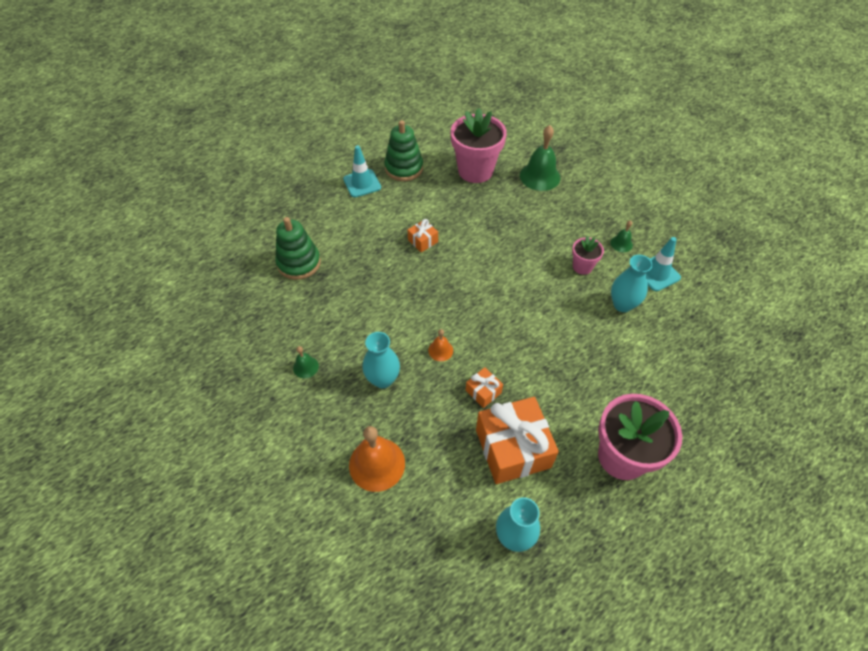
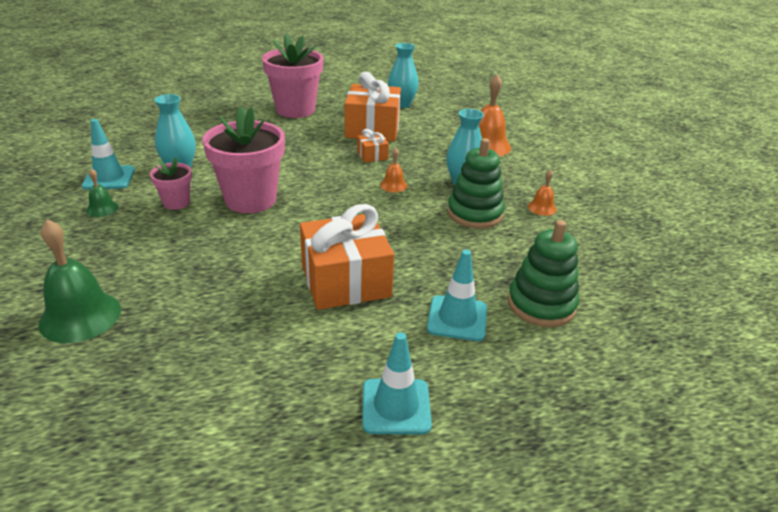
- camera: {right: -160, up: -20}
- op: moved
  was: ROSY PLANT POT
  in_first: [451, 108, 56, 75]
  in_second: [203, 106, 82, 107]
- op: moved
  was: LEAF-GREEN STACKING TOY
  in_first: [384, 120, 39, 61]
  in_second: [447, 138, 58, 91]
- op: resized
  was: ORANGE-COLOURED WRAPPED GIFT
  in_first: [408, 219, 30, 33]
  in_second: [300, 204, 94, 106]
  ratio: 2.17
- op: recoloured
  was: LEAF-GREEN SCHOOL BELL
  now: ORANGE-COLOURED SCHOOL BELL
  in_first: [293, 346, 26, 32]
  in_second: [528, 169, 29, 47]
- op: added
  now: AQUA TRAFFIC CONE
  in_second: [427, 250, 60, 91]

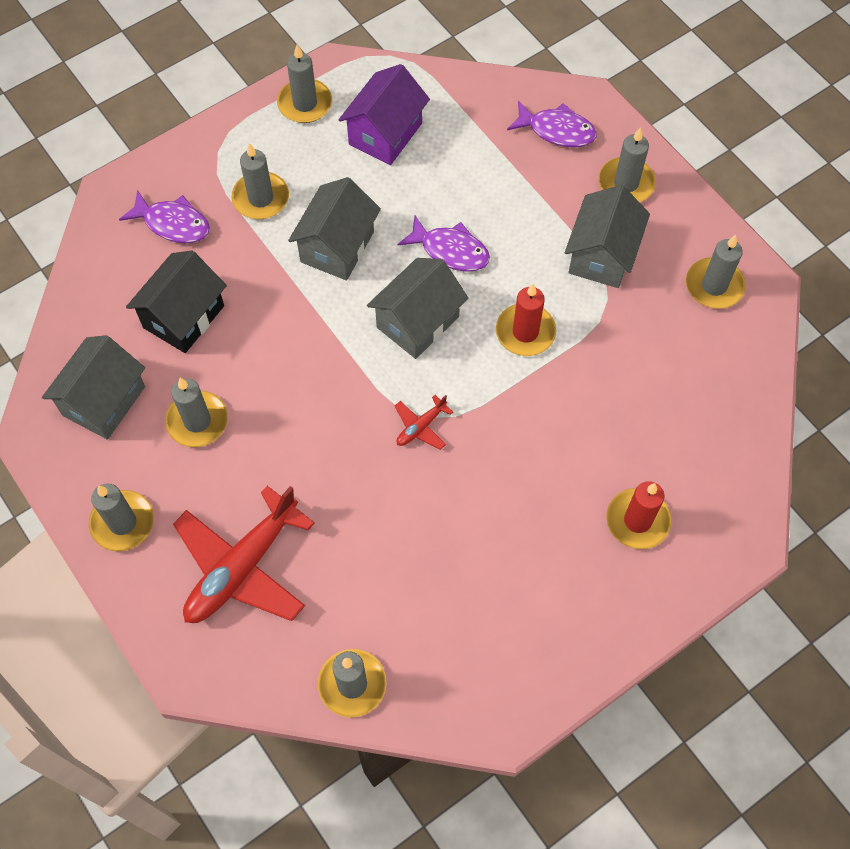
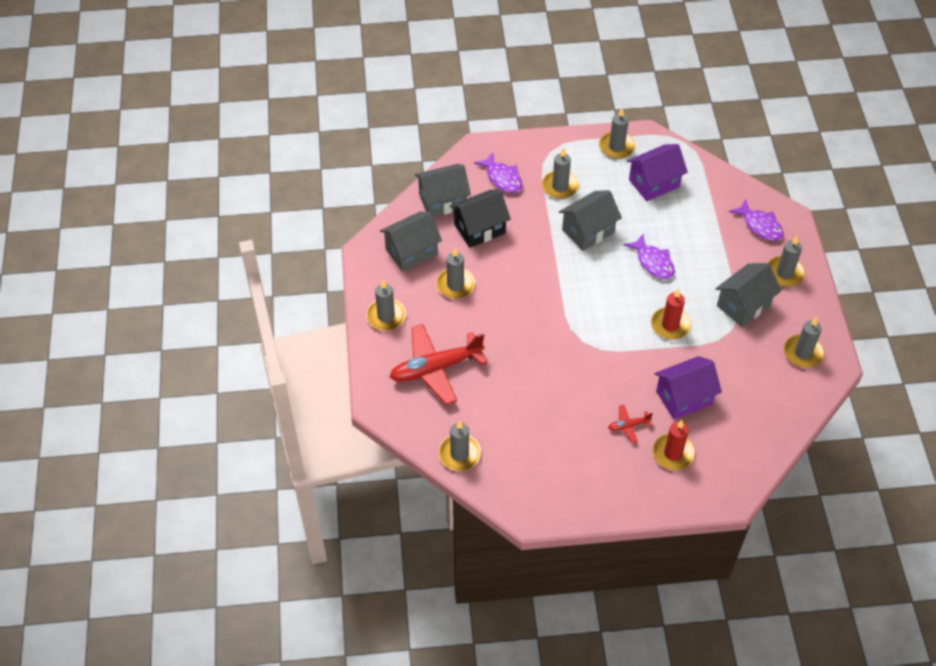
- camera: {right: 30, up: -10}
- op: moved
  was: GRAY COTTAGE
  in_first: [367, 258, 101, 101]
  in_second: [415, 164, 56, 53]
- op: moved
  was: SCARLET PLANE
  in_first: [395, 395, 58, 55]
  in_second: [608, 405, 45, 38]
- op: added
  now: ROYAL PURPLE COTTAGE
  in_second: [655, 356, 67, 63]

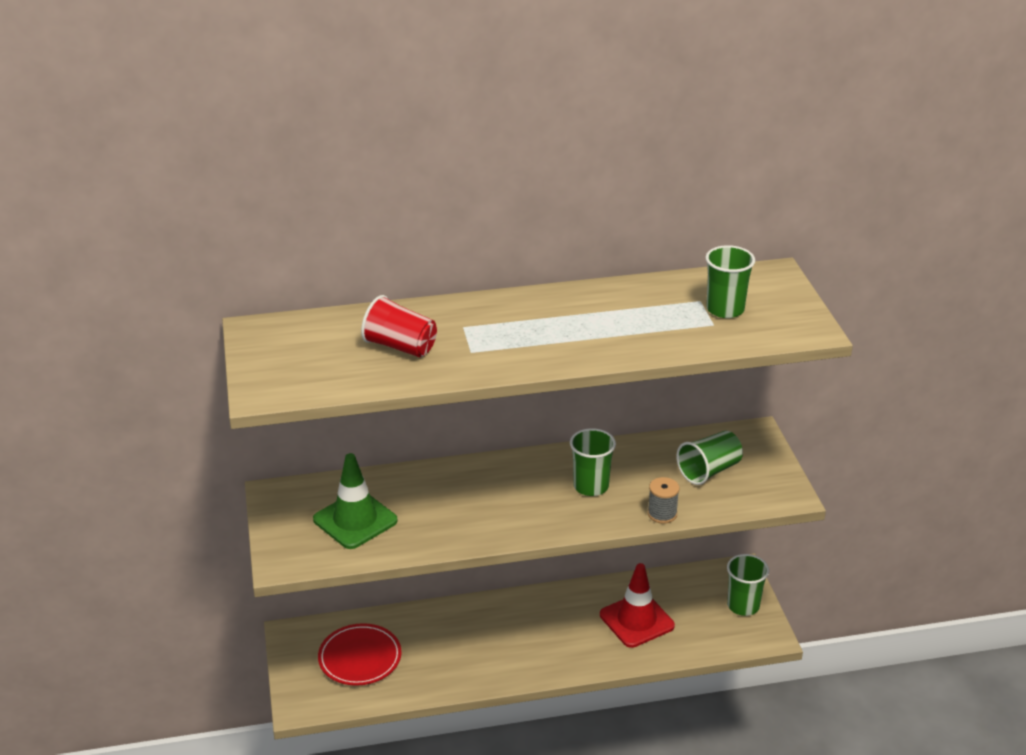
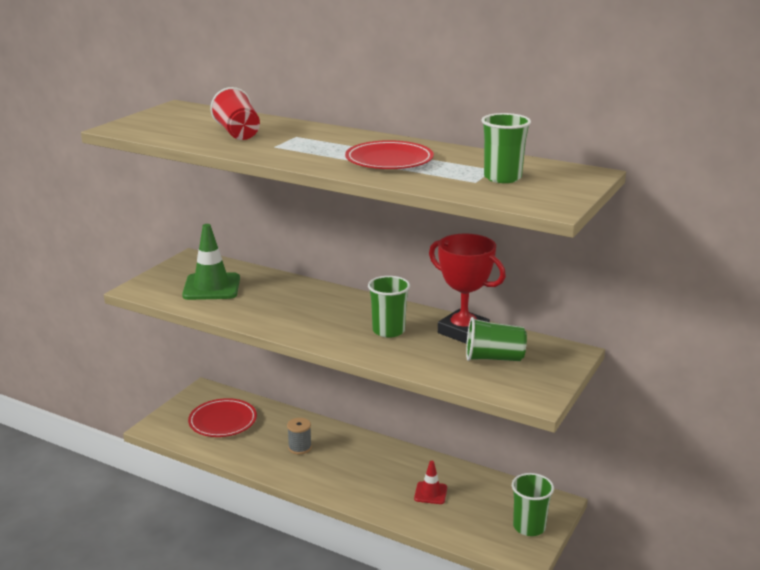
- camera: {right: 40, up: -10}
- op: moved
  was: GRAY BOBBIN
  in_first: [648, 477, 31, 47]
  in_second: [287, 418, 25, 36]
- op: resized
  was: SCARLET TRAFFIC CONE
  in_first: [600, 563, 75, 85]
  in_second: [414, 461, 33, 43]
  ratio: 0.55
- op: added
  now: SCARLET DINNER PLATE
  in_second: [345, 140, 89, 29]
- op: added
  now: SCARLET TROPHY
  in_second: [429, 233, 77, 111]

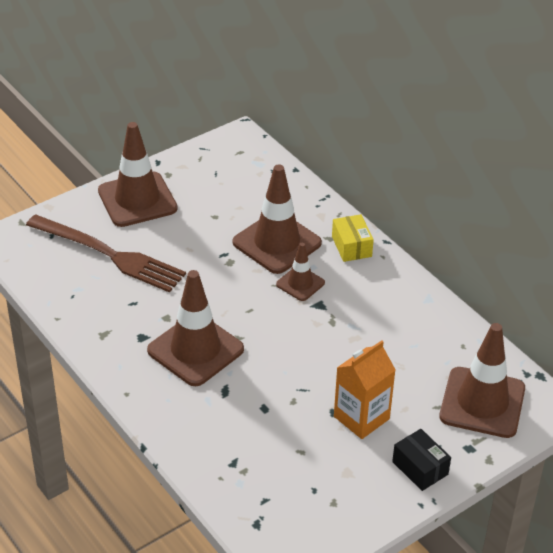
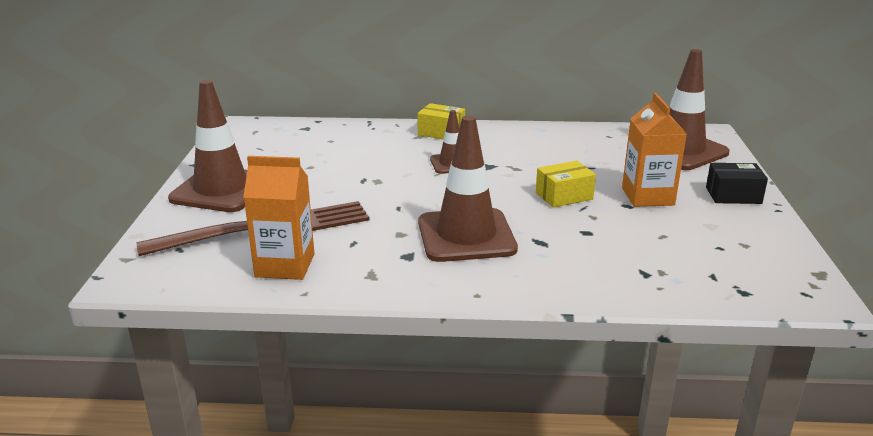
- camera: {right: -50, up: -15}
- op: removed
  was: RUSSET TRAFFIC CONE
  in_first: [233, 164, 89, 110]
- op: added
  now: ORANGE-COLOURED MILK CARTON
  in_second: [243, 156, 72, 124]
- op: added
  now: BRIGHT YELLOW PACKAGE
  in_second: [536, 161, 60, 47]

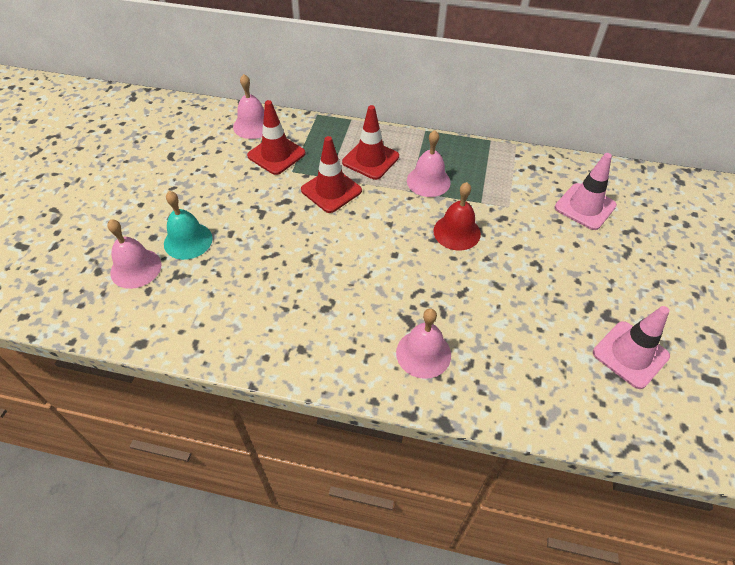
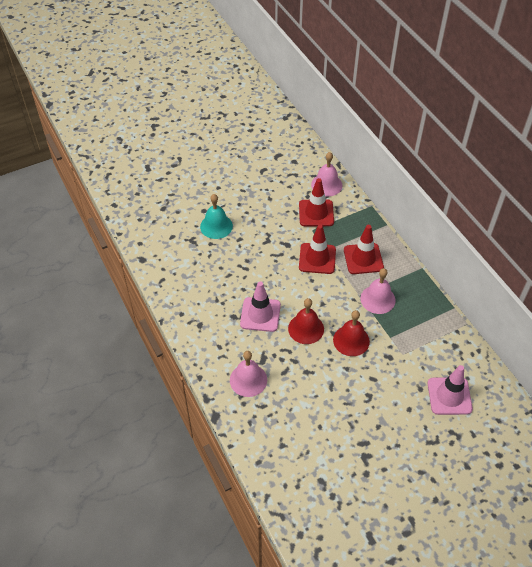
- camera: {right: 50, up: 0}
- op: removed
  was: ROSY SCHOOL BELL
  in_first: [107, 219, 55, 70]
- op: moved
  was: ROSY TRAFFIC CONE
  in_first: [593, 306, 77, 83]
  in_second: [240, 282, 41, 50]
- op: added
  now: SCARLET SCHOOL BELL
  in_second: [288, 298, 36, 46]

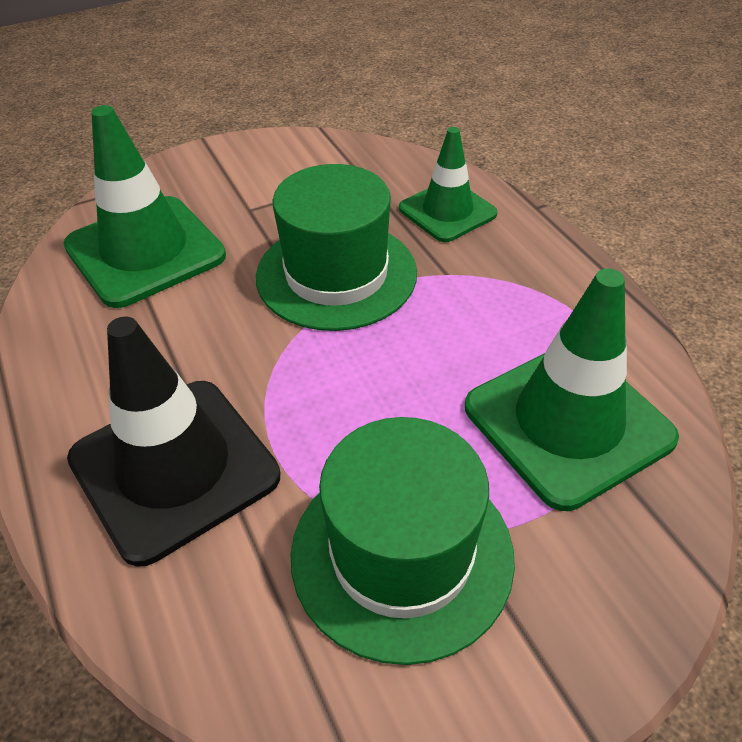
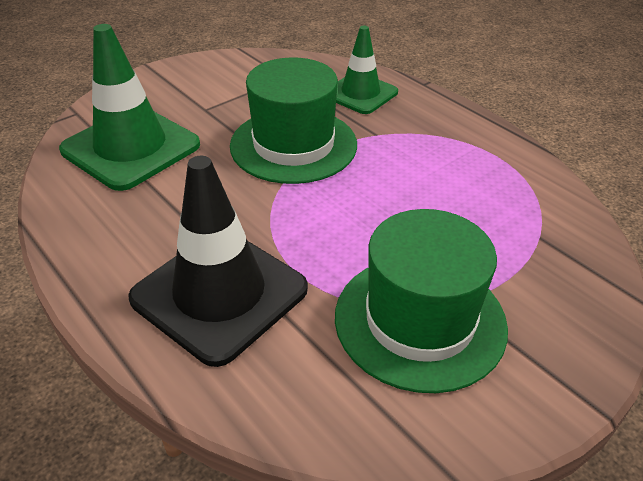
- camera: {right: -15, up: -5}
- op: removed
  was: LEAF-GREEN TRAFFIC CONE
  in_first: [465, 268, 214, 243]

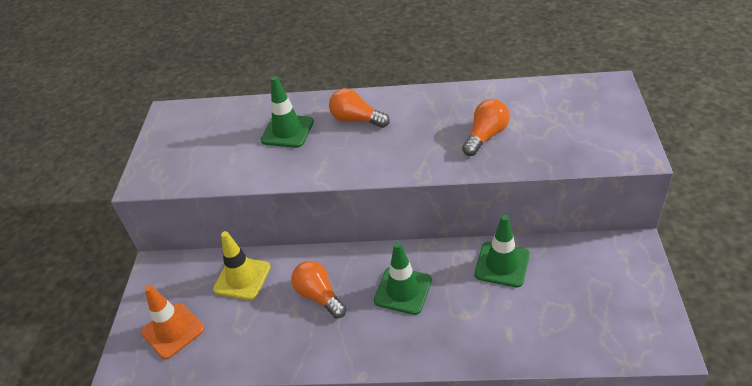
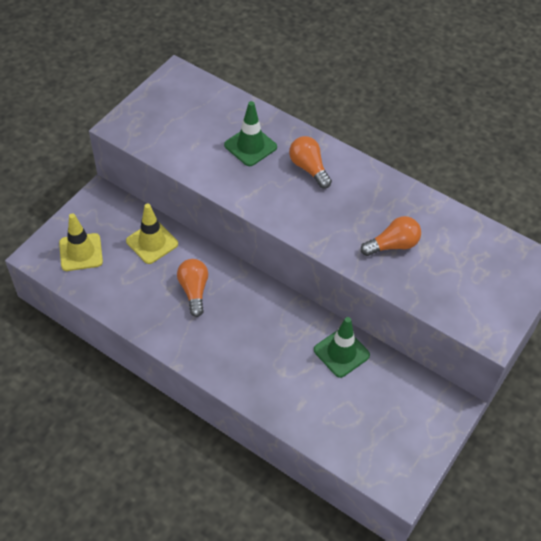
- camera: {right: 25, up: 10}
- op: removed
  was: LEAF-GREEN TRAFFIC CONE
  in_first: [374, 242, 58, 73]
- op: recoloured
  was: ORANGE-COLOURED TRAFFIC CONE
  now: BRIGHT YELLOW TRAFFIC CONE
  in_first: [141, 285, 63, 75]
  in_second: [59, 213, 44, 58]

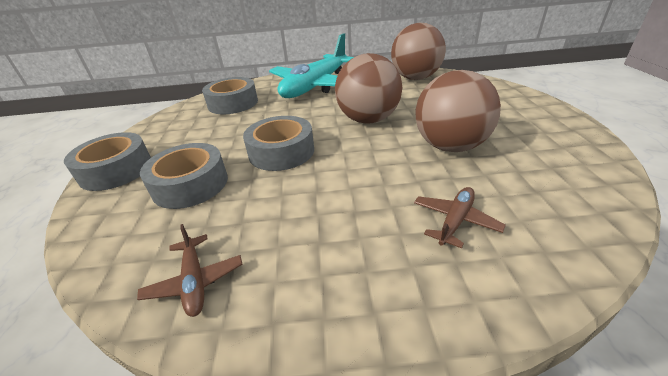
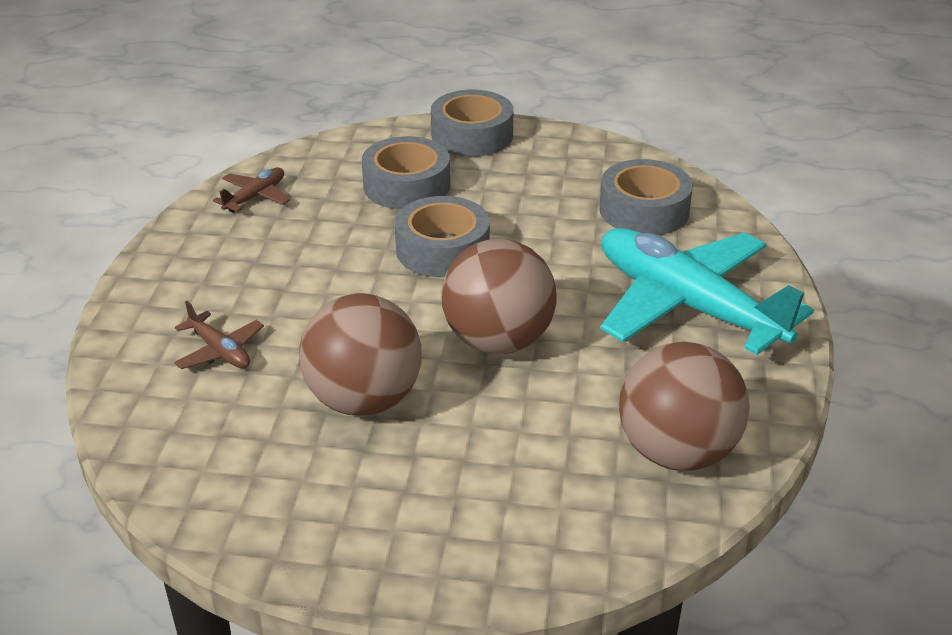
- camera: {right: 100, up: 0}
- op: turned
  was: RUSSET PLANE
  in_first: [137, 224, 105, 93]
  in_second: [213, 168, 77, 44]
  clockwise: 135

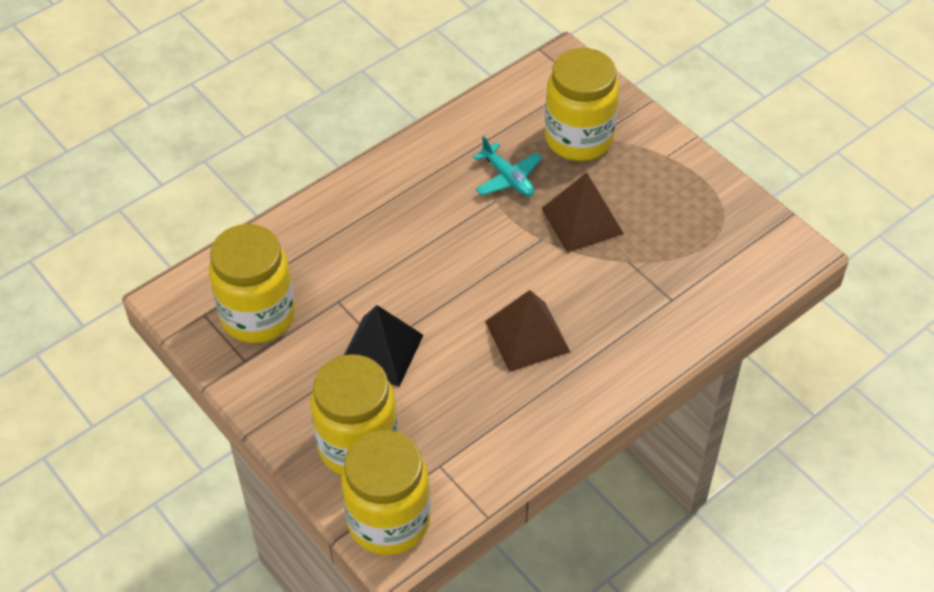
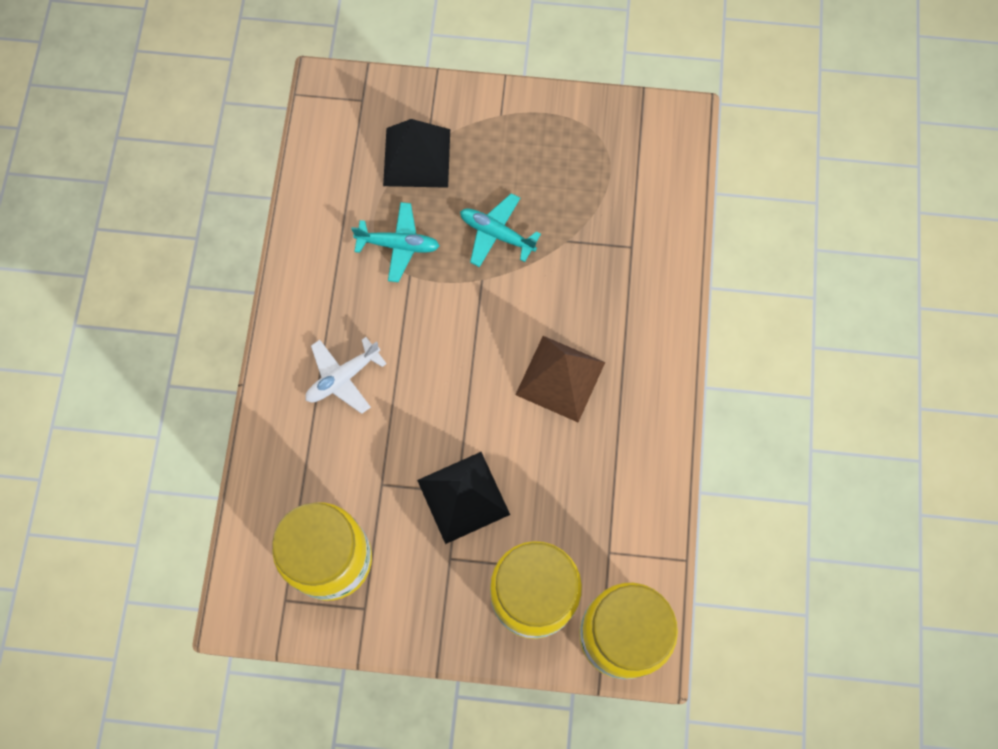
- camera: {right: -45, up: 20}
- op: replaced
  was: BRIGHT YELLOW JAR
  now: JET-BLACK PYRAMID SHAPE
  in_first: [545, 48, 74, 113]
  in_second: [383, 119, 67, 69]
- op: replaced
  was: RUSSET PYRAMID SHAPE
  now: AQUA PLANE
  in_first: [542, 172, 82, 81]
  in_second: [460, 193, 81, 74]
- op: added
  now: PURE WHITE PLANE
  in_second: [306, 337, 81, 77]

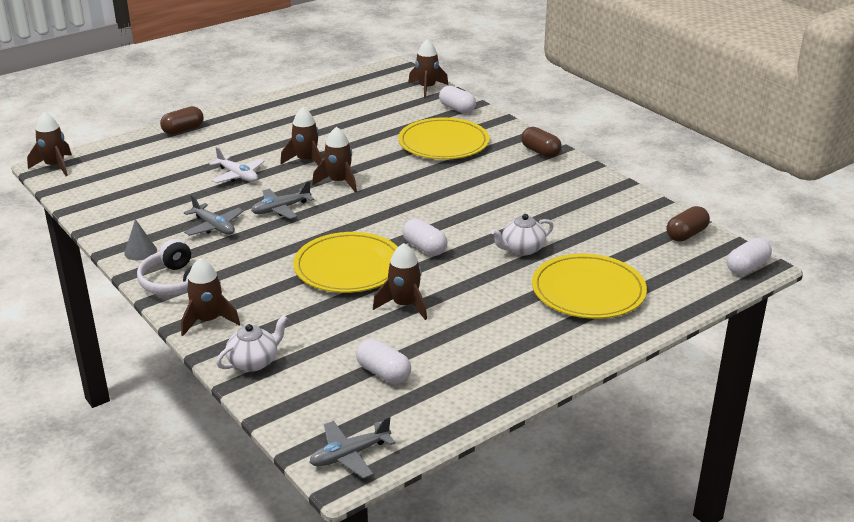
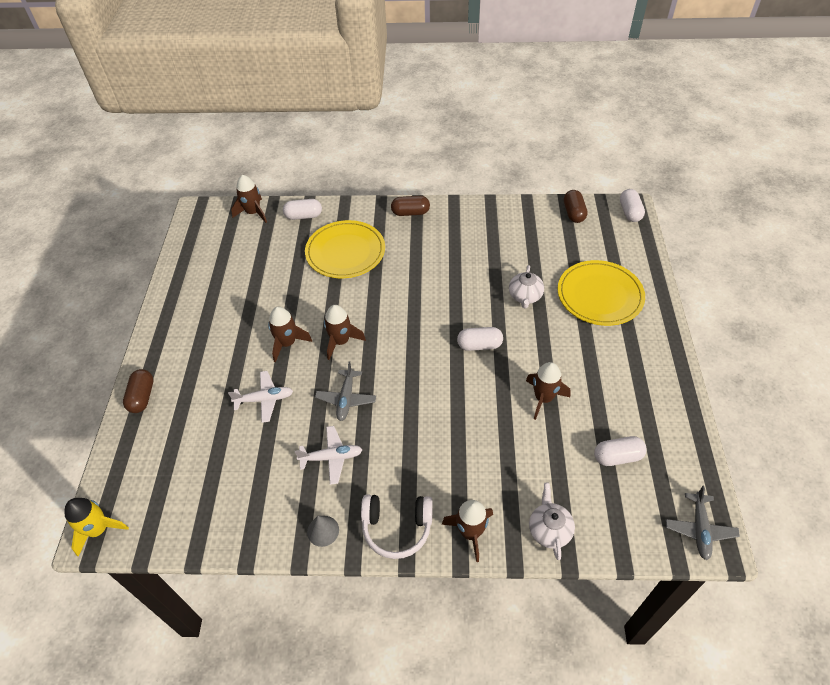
- camera: {right: -50, up: 20}
- op: recoloured
  was: RUSSET TOY ROCKET
  now: BRIGHT YELLOW TOY ROCKET
  in_first: [27, 112, 45, 64]
  in_second: [65, 498, 64, 59]
- op: recoloured
  was: GRAY PLANE
  now: PURE WHITE PLANE
  in_first: [184, 195, 59, 41]
  in_second: [295, 426, 67, 59]
- op: removed
  was: BRIGHT YELLOW DINNER PLATE
  in_first: [293, 232, 105, 61]

